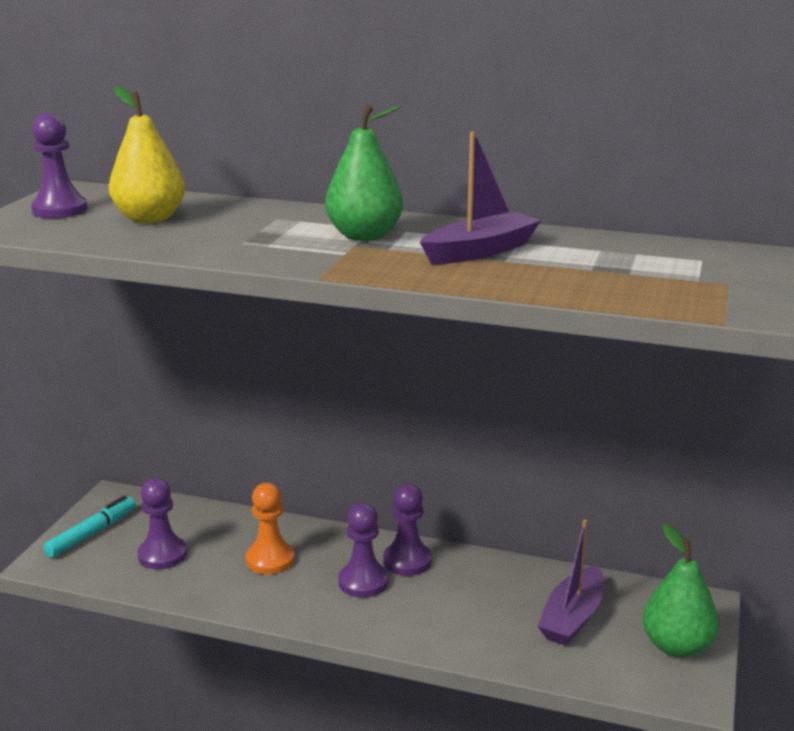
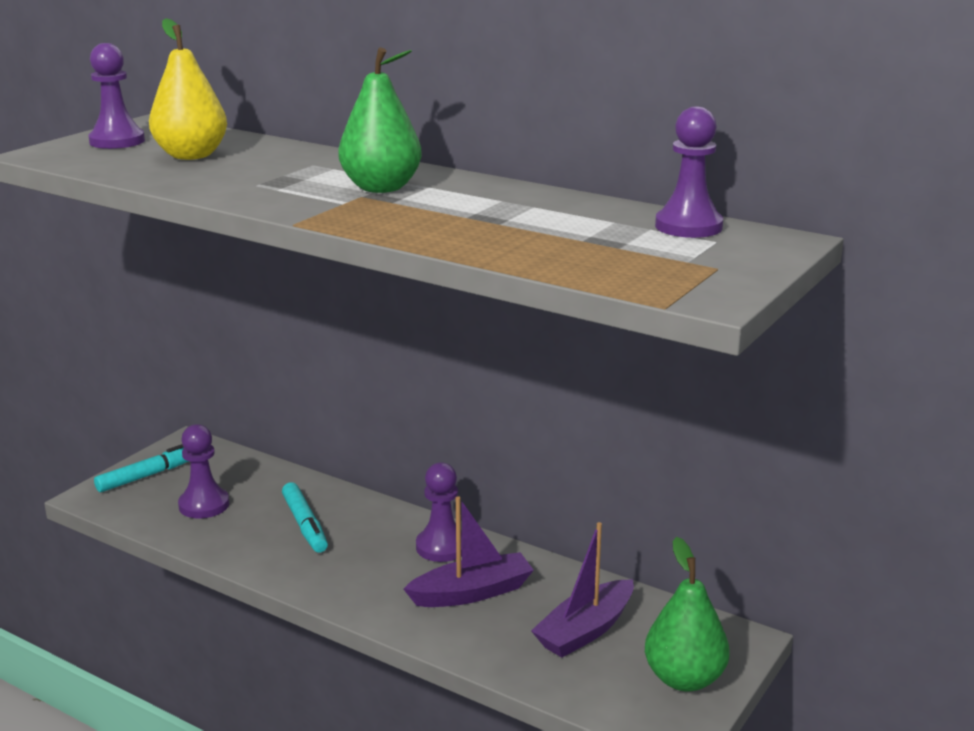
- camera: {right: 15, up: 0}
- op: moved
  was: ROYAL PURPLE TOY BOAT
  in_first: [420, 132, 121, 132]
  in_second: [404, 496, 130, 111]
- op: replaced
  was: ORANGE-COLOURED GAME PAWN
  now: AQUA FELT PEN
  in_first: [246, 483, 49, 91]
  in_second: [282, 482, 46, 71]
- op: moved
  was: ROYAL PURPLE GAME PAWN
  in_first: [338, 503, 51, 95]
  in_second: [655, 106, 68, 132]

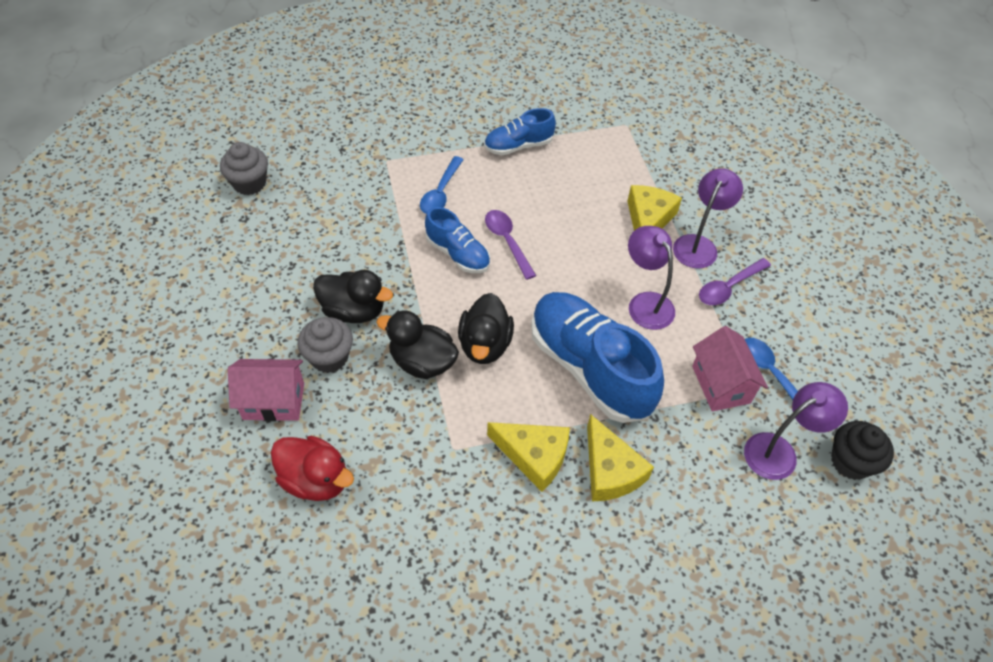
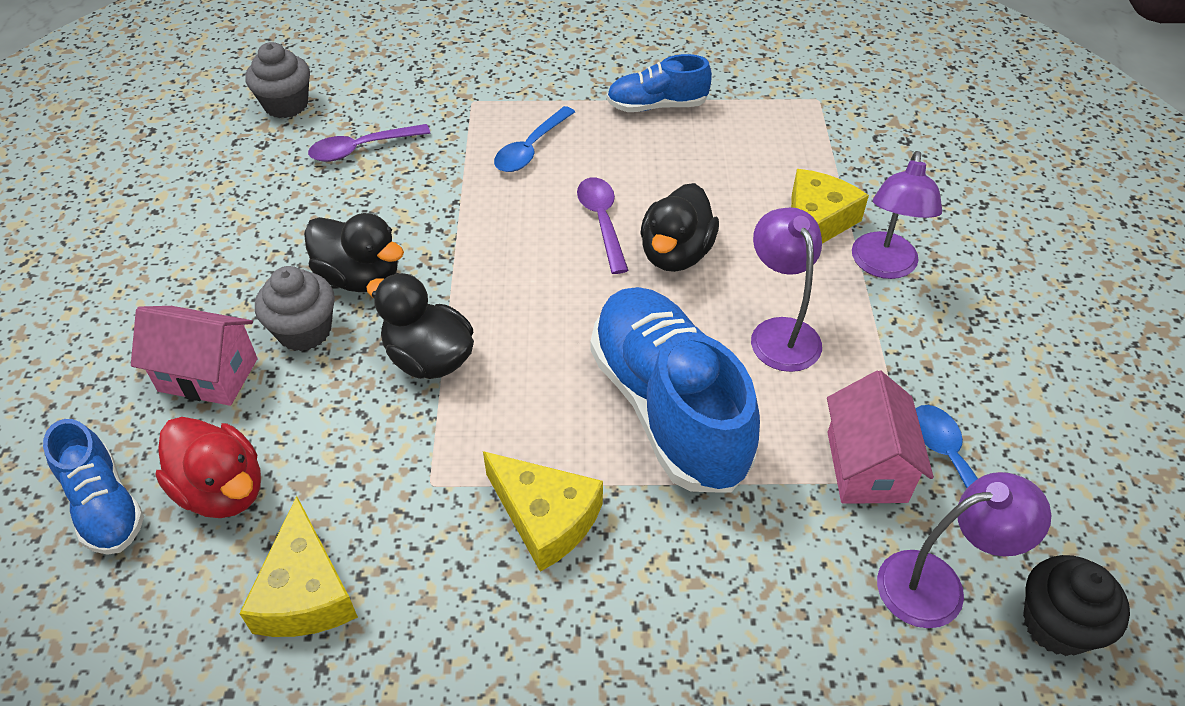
- camera: {right: 15, up: -5}
- op: turned
  was: ROYAL PURPLE DESK LAMP
  in_first: [673, 168, 70, 101]
  in_second: [852, 151, 90, 128]
  clockwise: 150
- op: moved
  was: COBALT SNEAKER
  in_first: [425, 207, 65, 66]
  in_second: [43, 419, 101, 136]
- op: moved
  was: ROYAL PURPLE TEASPOON
  in_first: [699, 258, 72, 47]
  in_second: [308, 124, 122, 38]
- op: moved
  was: JET-BLACK DUCK
  in_first: [458, 293, 56, 71]
  in_second: [641, 183, 78, 89]
- op: moved
  was: BRIGHT YELLOW PIECE OF CHEESE
  in_first: [587, 414, 67, 88]
  in_second: [239, 496, 119, 141]

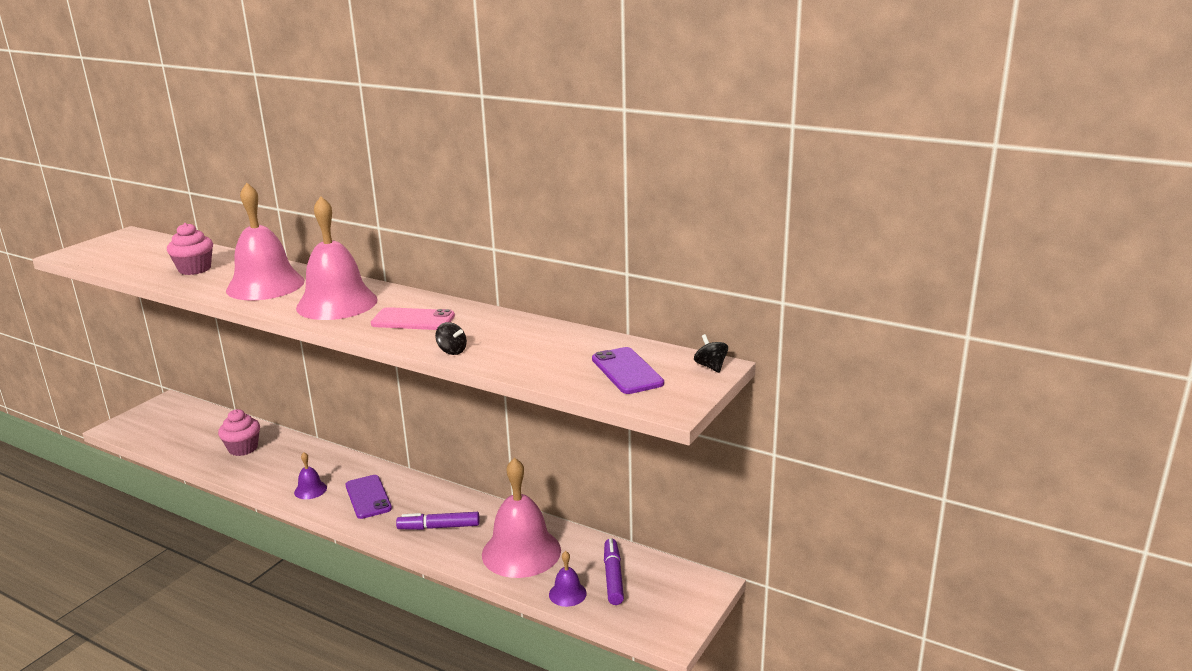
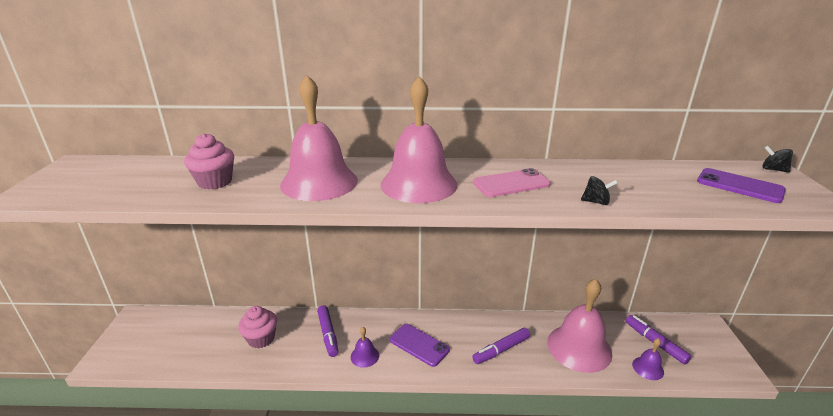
- camera: {right: -30, up: 5}
- op: added
  now: ROYAL PURPLE FELT PEN
  in_second: [317, 305, 21, 52]

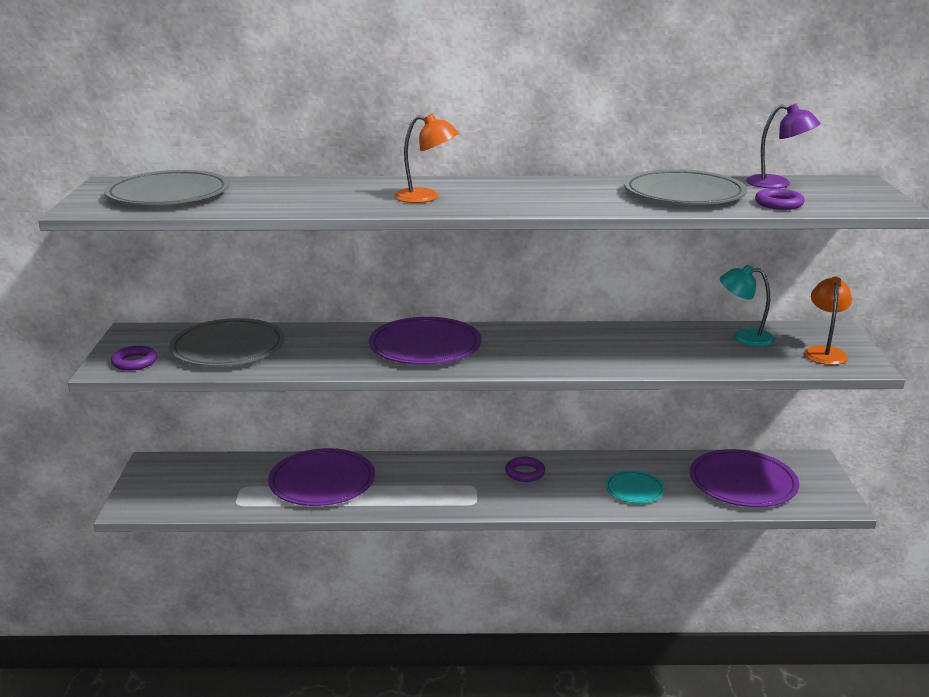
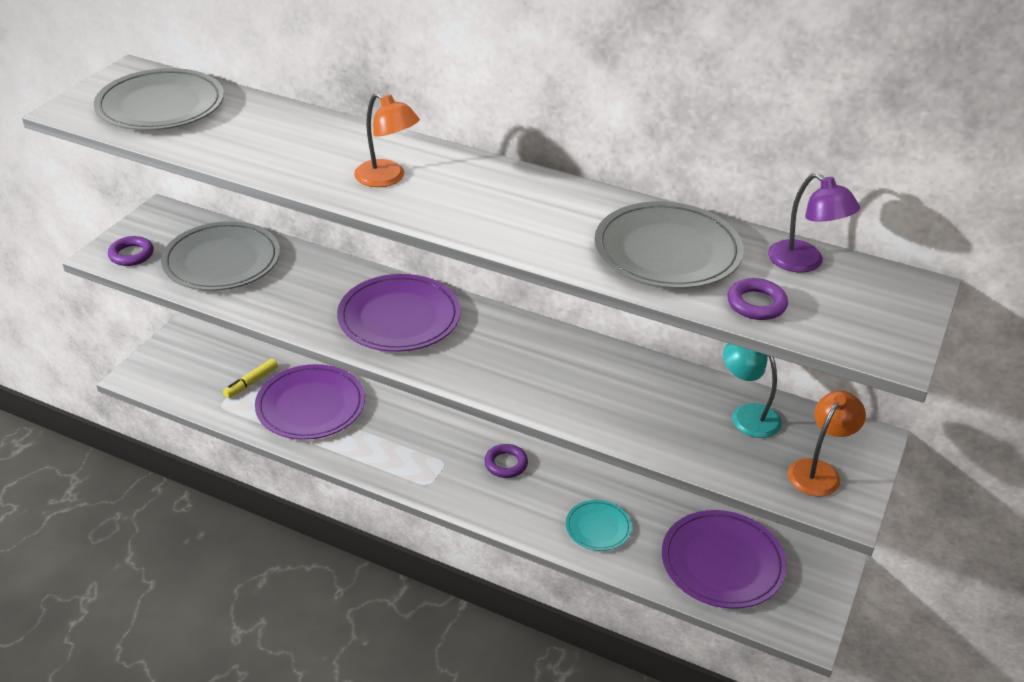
- camera: {right: 25, up: 15}
- op: added
  now: BRIGHT YELLOW FELT PEN
  in_second: [223, 359, 55, 39]

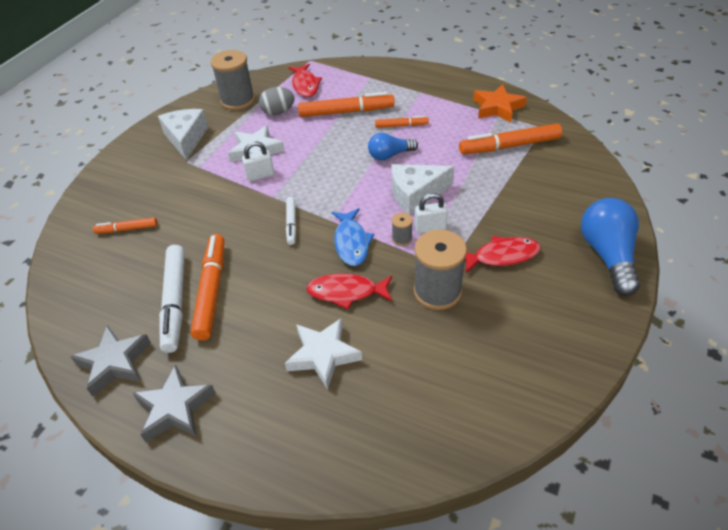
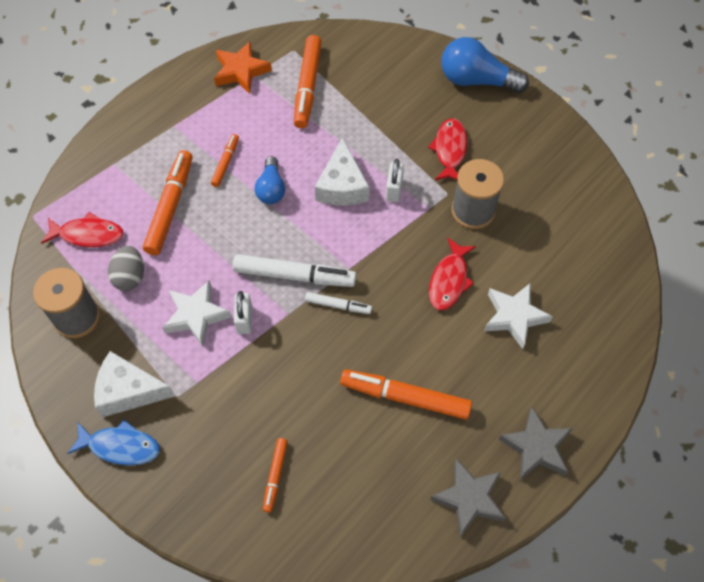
- camera: {right: -75, up: 15}
- op: moved
  was: COBALT FISH
  in_first: [332, 208, 42, 58]
  in_second: [67, 419, 93, 46]
- op: removed
  was: GRAY BOBBIN
  in_first: [392, 213, 21, 33]
- op: moved
  was: PURE WHITE FELT PEN
  in_first: [159, 245, 26, 108]
  in_second: [233, 254, 123, 33]

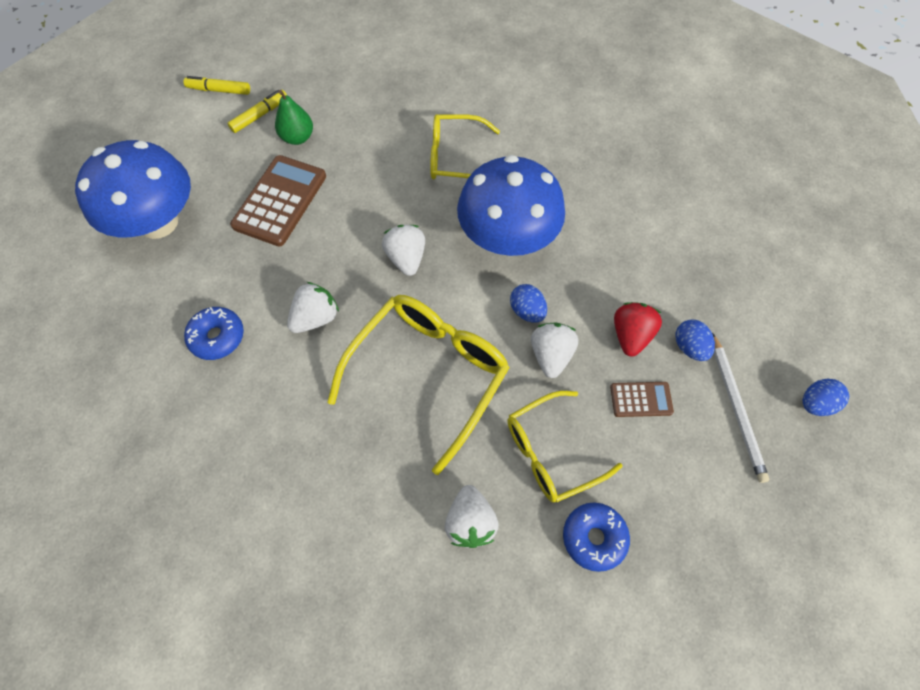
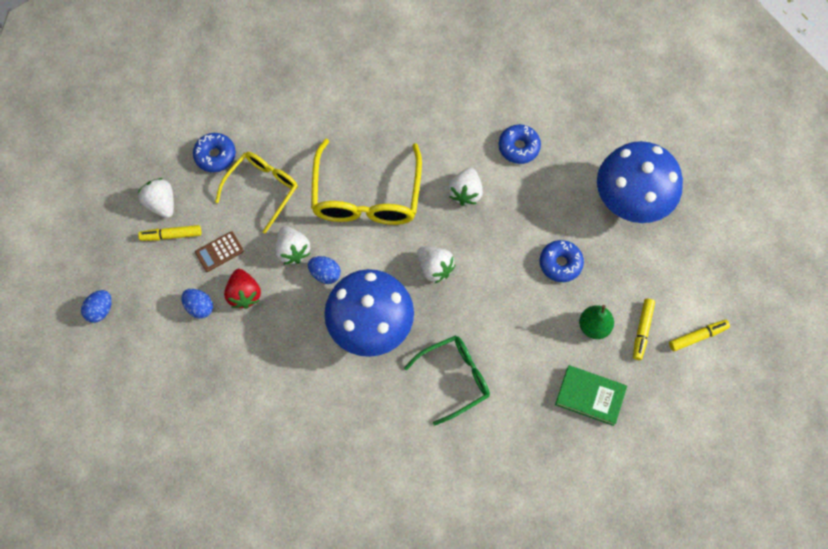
- camera: {right: 150, up: 5}
- op: recoloured
  was: BRIGHT YELLOW EYEGLASSES
  now: LEAF-GREEN EYEGLASSES
  in_first: [430, 114, 70, 66]
  in_second: [404, 335, 86, 90]
- op: replaced
  was: RUSSET POCKET CALCULATOR
  now: COBALT DOUGHNUT
  in_first: [230, 155, 96, 91]
  in_second: [540, 240, 44, 42]
- op: removed
  was: PURE WHITE WOODEN PENCIL
  in_first: [712, 333, 57, 150]
- op: moved
  was: PURE WHITE STRAWBERRY
  in_first: [445, 485, 54, 63]
  in_second: [138, 178, 36, 40]
- op: added
  now: BRIGHT YELLOW FELT PEN
  in_second: [138, 225, 63, 16]
- op: added
  now: LEAF-GREEN HARDCOVER
  in_second: [555, 365, 72, 61]

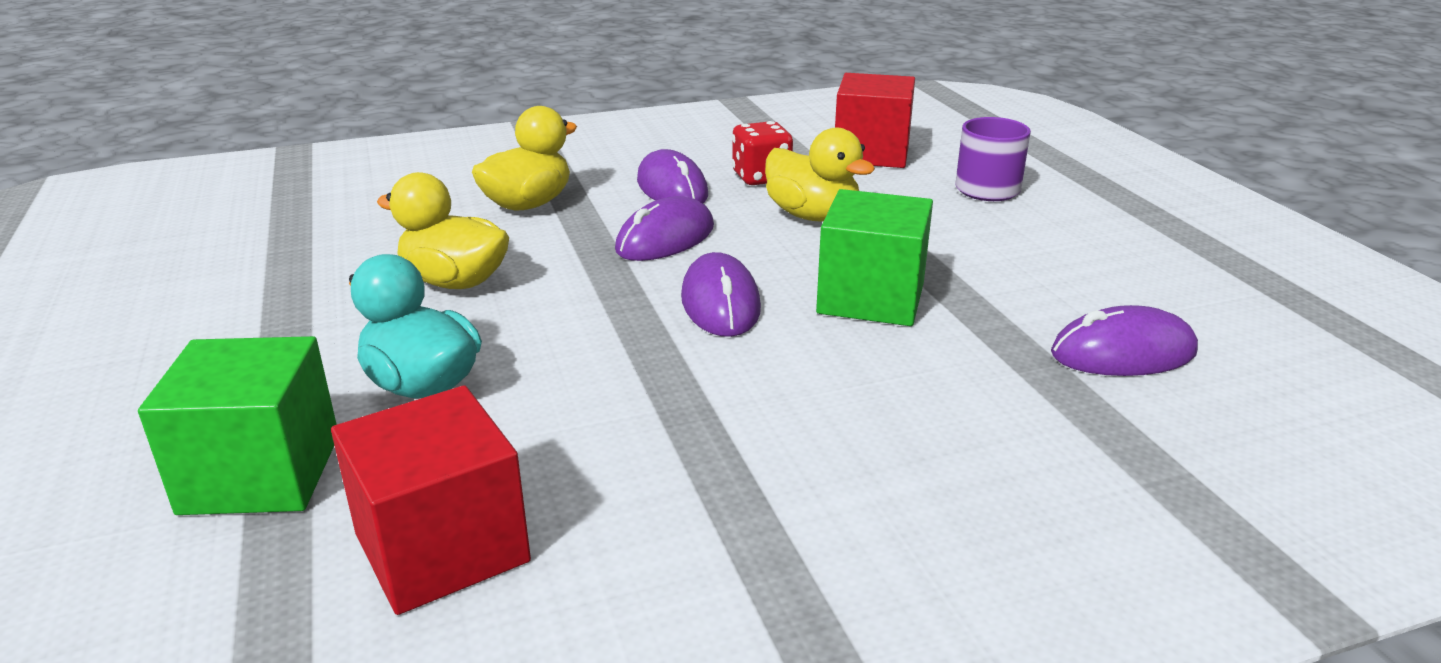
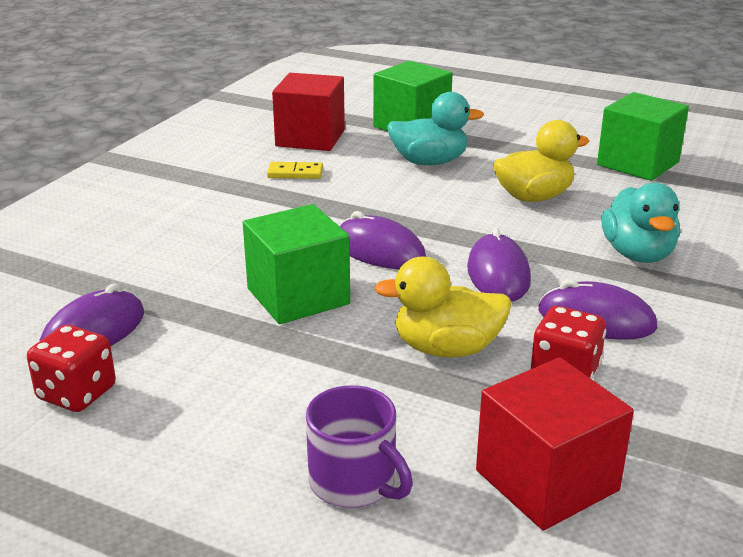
- camera: {right: 135, up: 0}
- op: recoloured
  was: BRIGHT YELLOW DUCK
  now: AQUA DUCK
  in_first: [472, 106, 105, 105]
  in_second: [601, 183, 79, 80]
- op: added
  now: LEAF-GREEN BLOCK
  in_second: [597, 92, 92, 89]
- op: added
  now: BRIGHT YELLOW DOMINO TILE
  in_second: [267, 162, 56, 17]
- op: added
  now: SCARLET DICE
  in_second: [27, 325, 89, 87]

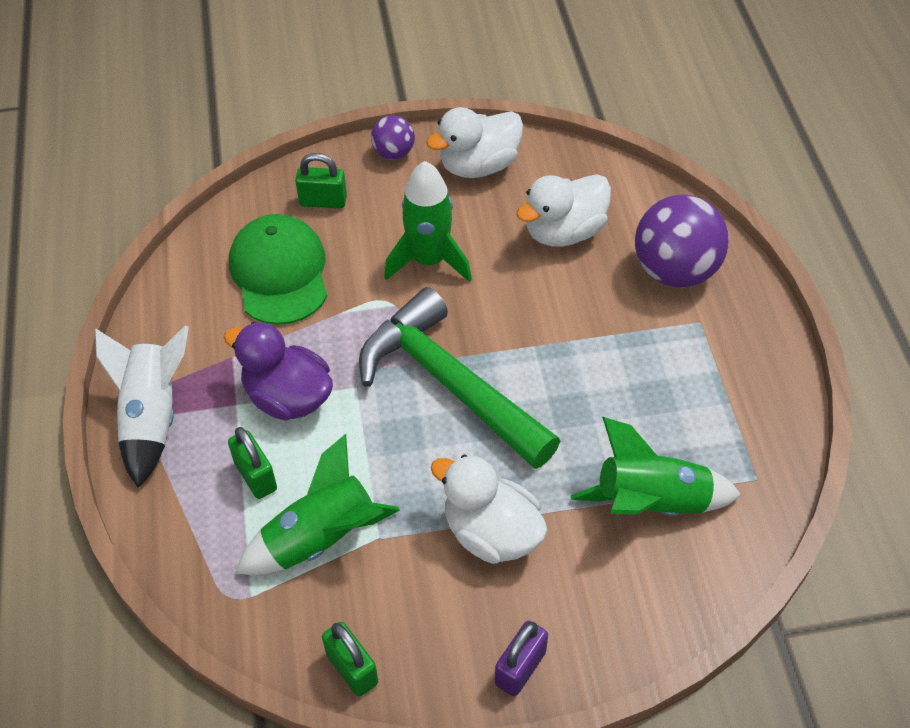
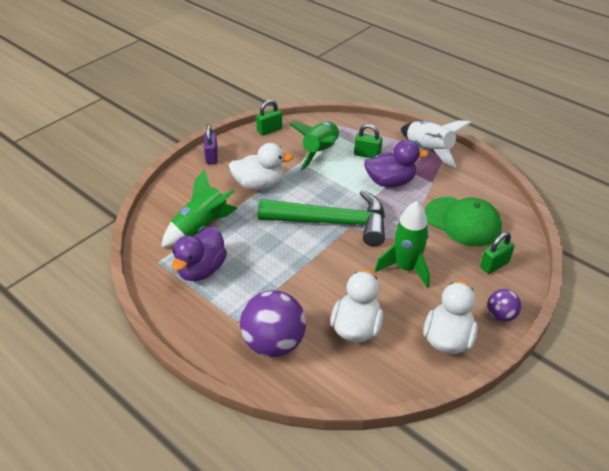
- camera: {right: 140, up: -10}
- op: turned
  was: LEAF-GREEN LOCK
  in_first: [322, 622, 56, 75]
  in_second: [256, 100, 26, 36]
  clockwise: -45
- op: added
  now: ROYAL PURPLE DUCK
  in_second: [171, 227, 56, 54]

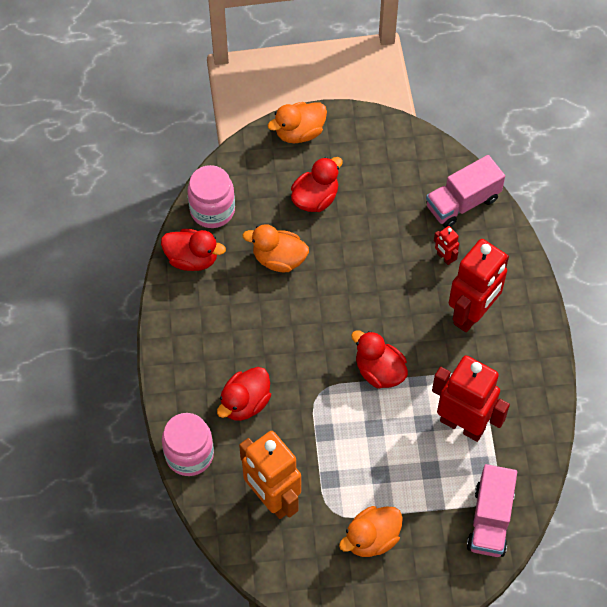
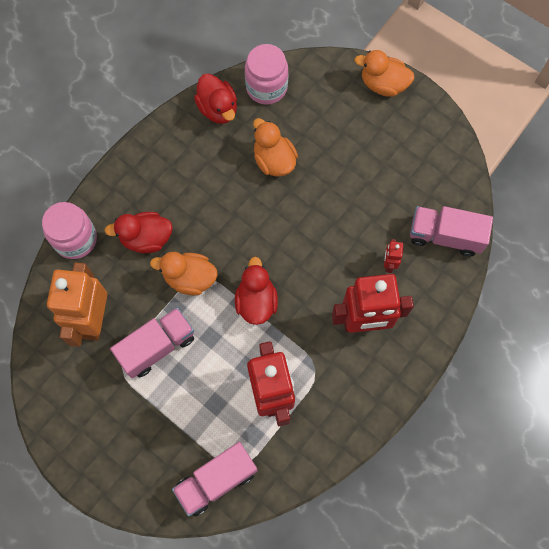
- camera: {right: 45, up: 10}
- op: removed
  was: SCARLET DUCK
  in_first: [291, 157, 52, 55]
- op: moved
  was: ORANGE-COLOURED DUCK
  in_first: [339, 506, 64, 51]
  in_second: [150, 252, 68, 44]
- op: added
  now: ROSY TRUCK
  in_second: [110, 307, 84, 71]

